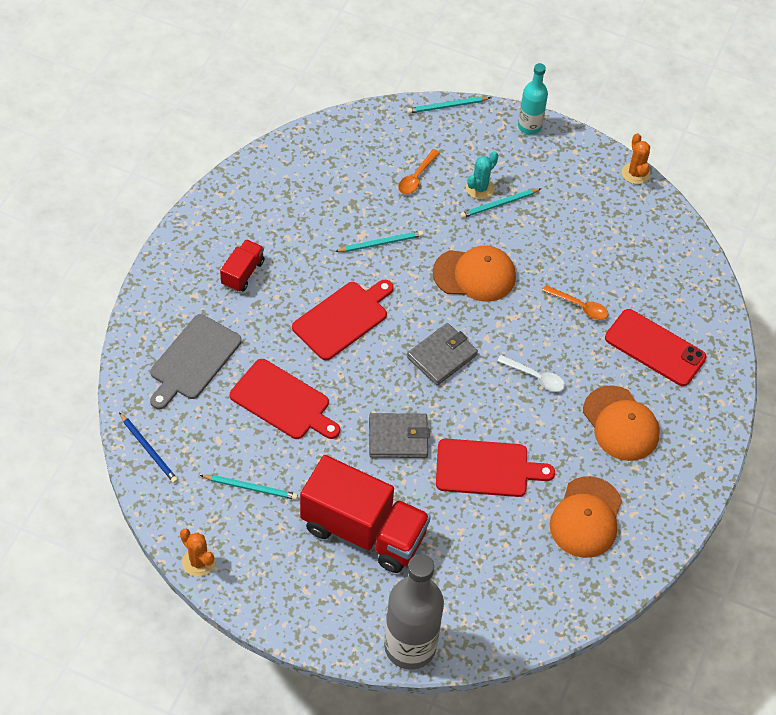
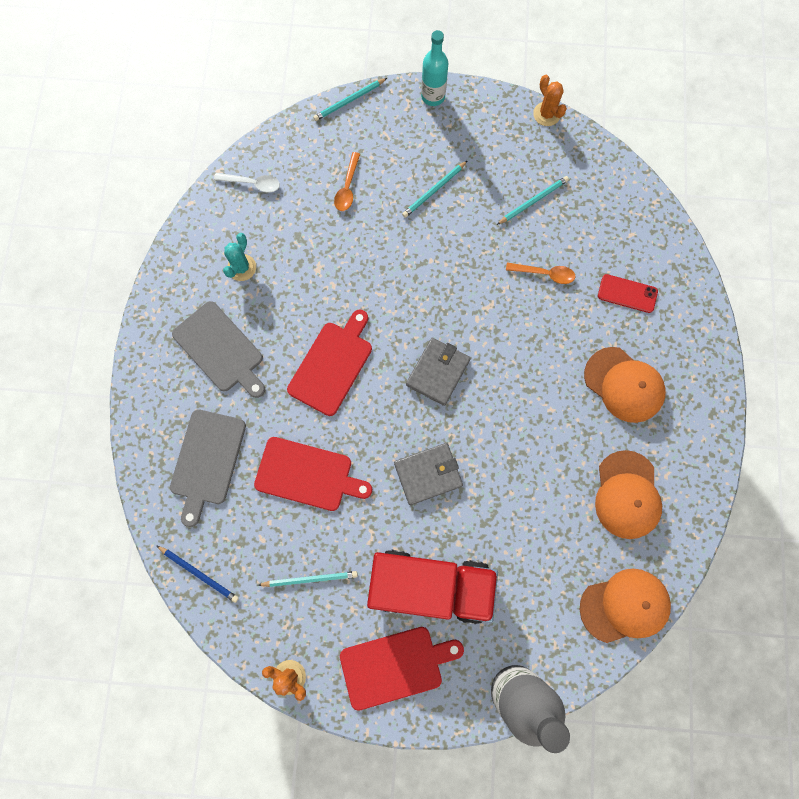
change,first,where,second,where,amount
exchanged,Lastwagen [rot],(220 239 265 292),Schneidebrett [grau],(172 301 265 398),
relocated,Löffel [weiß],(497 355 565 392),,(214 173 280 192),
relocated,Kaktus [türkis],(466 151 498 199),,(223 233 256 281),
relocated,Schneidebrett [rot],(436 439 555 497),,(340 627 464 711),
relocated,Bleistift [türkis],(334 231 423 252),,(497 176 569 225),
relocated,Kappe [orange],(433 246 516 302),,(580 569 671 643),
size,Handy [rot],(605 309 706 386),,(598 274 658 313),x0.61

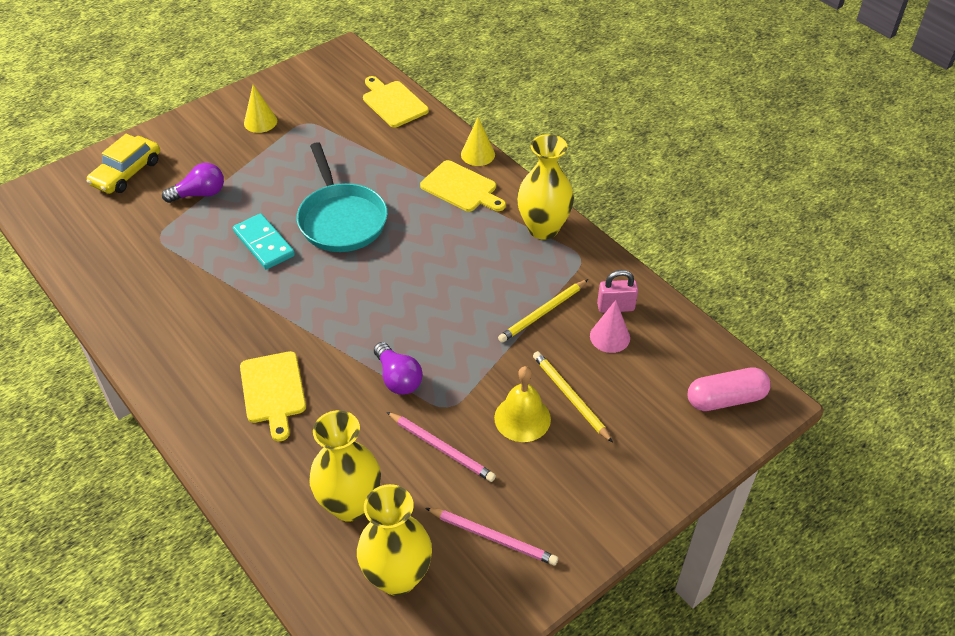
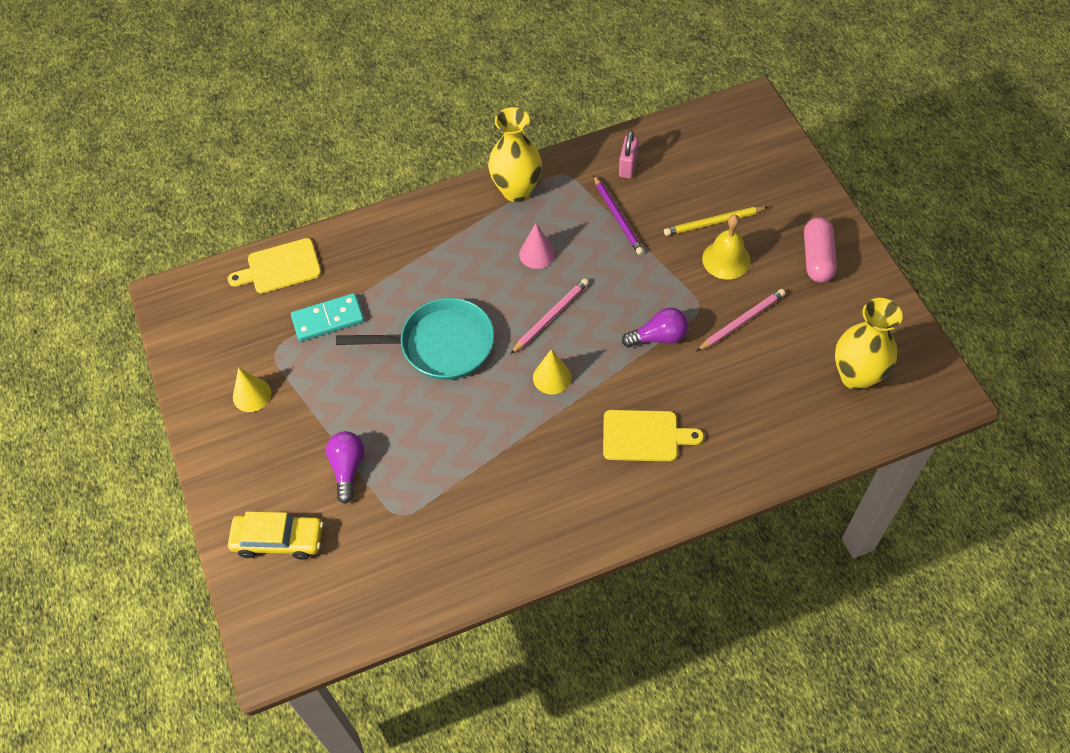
change,first,where,second,where,amount
spun,Auto [gelb],(87 134 160 194),,(228 512 323 560),45 degrees counterclockwise
relocated,Dominostein [türkis],(233 213 295 270),,(291 293 364 341),
relocated,Bleistift [rosa],(426 508 558 566),,(511 279 589 354),
relocated,Kegel [rosa],(590 300 630 353),,(519 223 555 269),
relocated,Kegel [gelb],(461 117 495 166),,(533 349 571 395),
colour,Bleistift [gelb],(498 279 588 343),Bleistift [lila],(593 175 644 255),
relocated,Kapsel [rosa],(687 367 771 411),,(804 217 837 283),
missing,Vase [gelb],(309 410 381 522),,,
missing,Schneidebrett [gelb],(420 160 506 212),,,

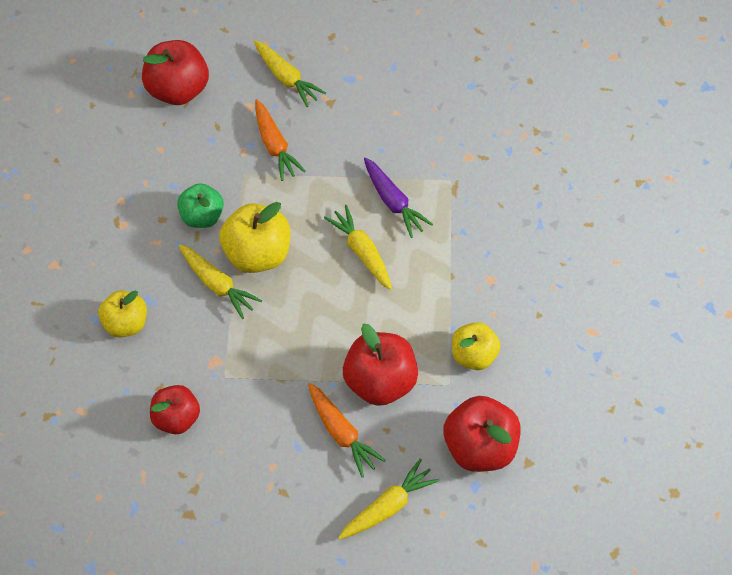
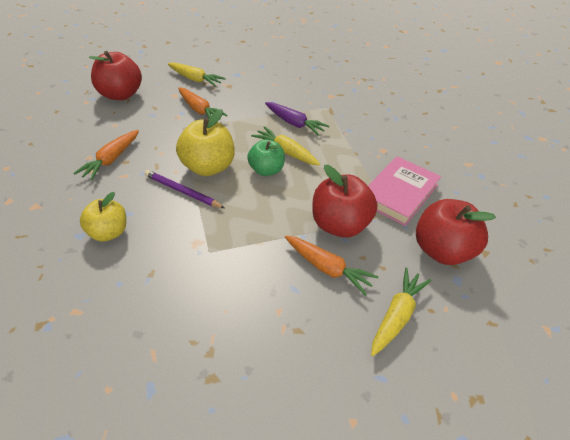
change,first,where,second,where,amount
appeared,,,Karotte [orange],(74 130 139 181),
exchanged,Karotte [gelb],(179 244 262 319),Bleistift [lila],(144 170 225 208),
relocated,Apfel [grün],(177 183 224 228),,(247 139 285 176),
exchanged,Apfel [gelb],(452 322 500 370),Buch [rosa],(368 156 441 226),
missing,Apfel [rot],(150 385 200 434),,,

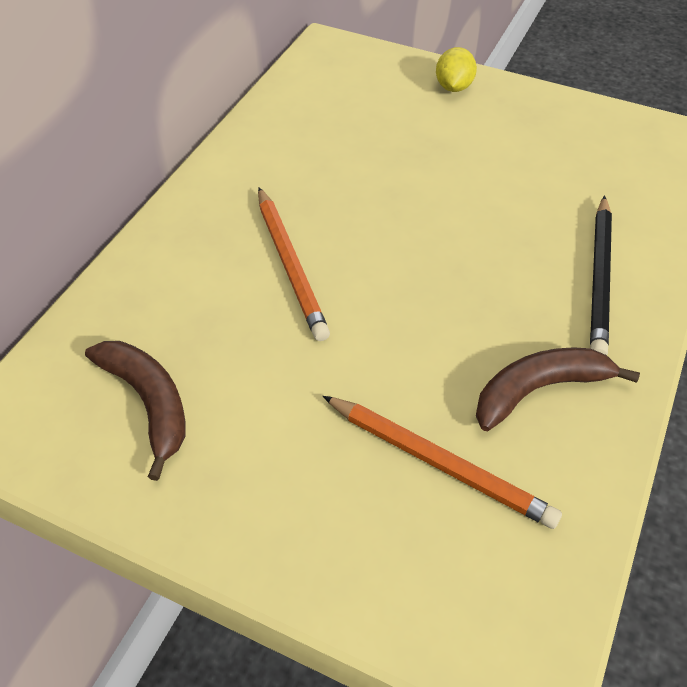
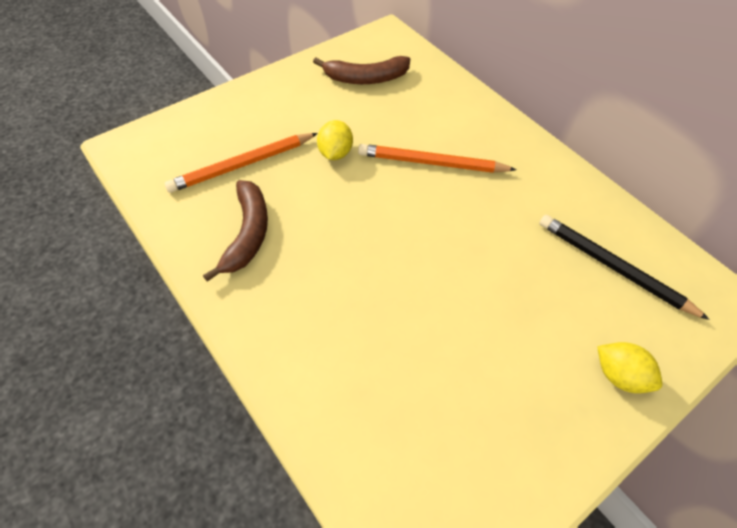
change,first,where,second,where,amount
appeared,,,Zitrone [gelb],(317 120 353 160),
relocated,Bleistift [schwarz],(590 196 612 355),,(539 215 710 320),

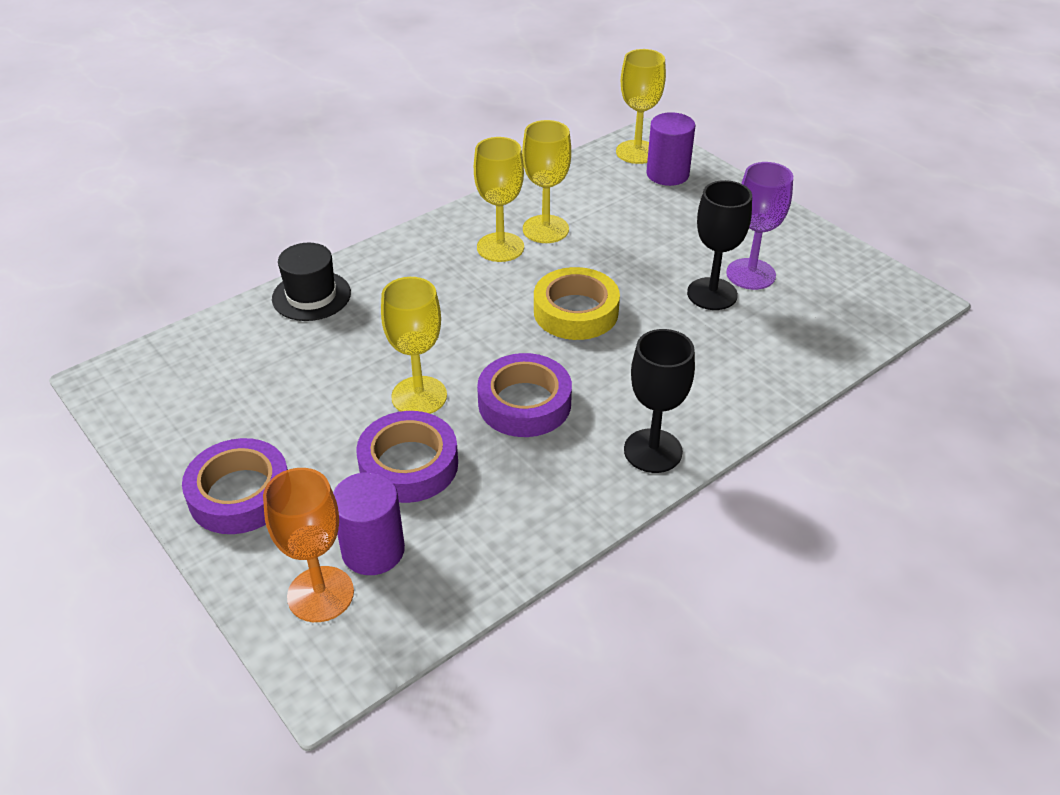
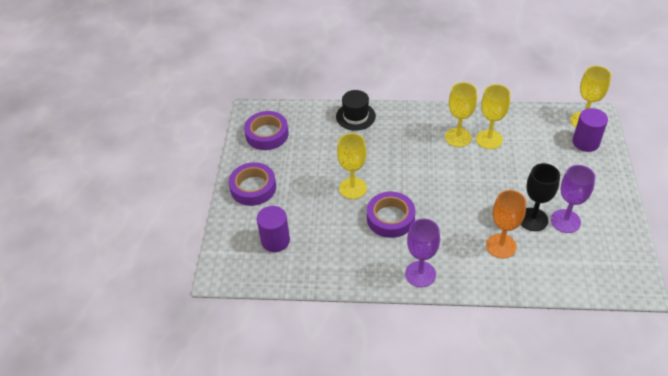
change,first,where,second,where,amount
relocated,Klebeband [lila],(356 411 458 503),,(244 111 289 150),
colour,Kelch [schwarz],(624 329 695 473),Kelch [lila],(405 219 440 287),
relocated,Kelch [orange],(263 468 354 622),,(486 190 526 259),
missing,Klebeband [gelb],(534 267 620 340),,,

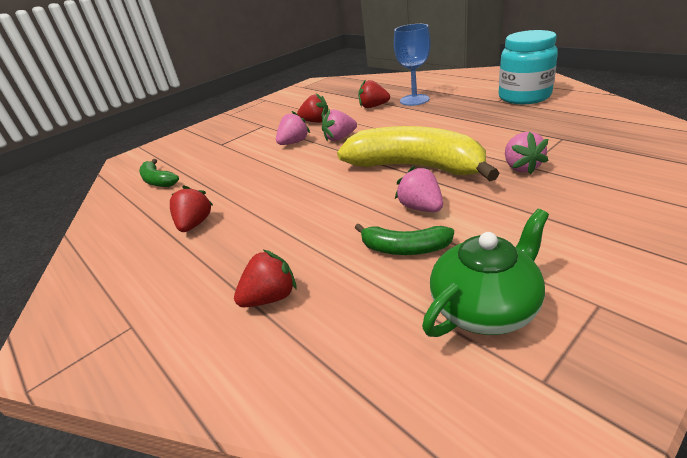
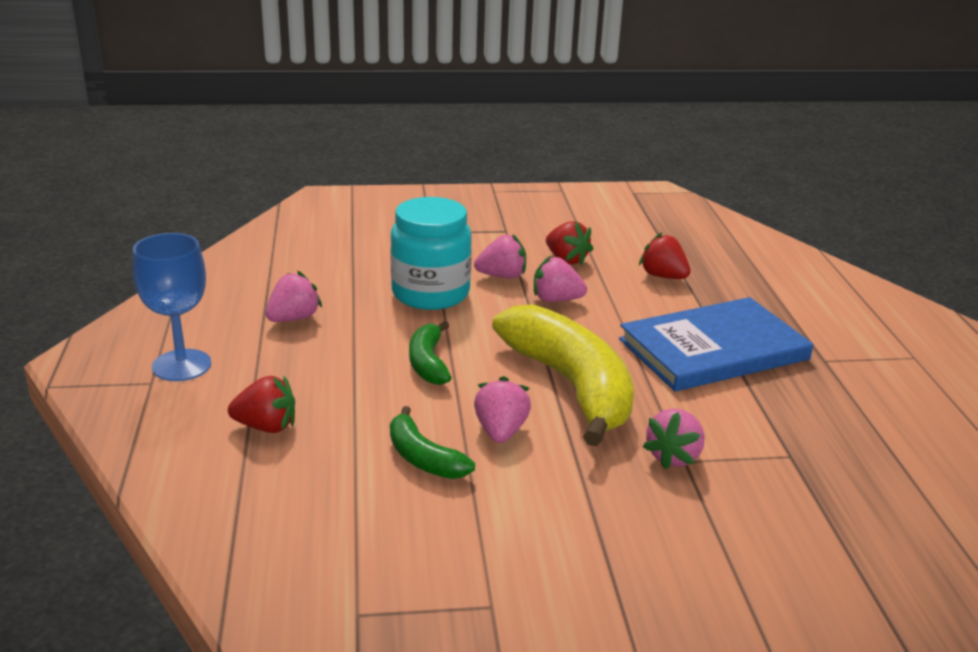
change,first,where,second,where,amount
relocated,Kelch [blau],(394 24 431 106),,(133 233 211 381),
colour,Erdbeere [rot],(170 185 213 232),Erdbeere [rosa],(266 271 322 322),
relocated,Einmachglas [türkis],(499 30 558 104),,(390 197 472 310),
relocated,Banane [grün],(139 159 179 187),,(409 321 452 385),
appeared,,,Buch [blau],(619 297 813 392),
missing,Teekanne [grün],(422 209 549 337),,,

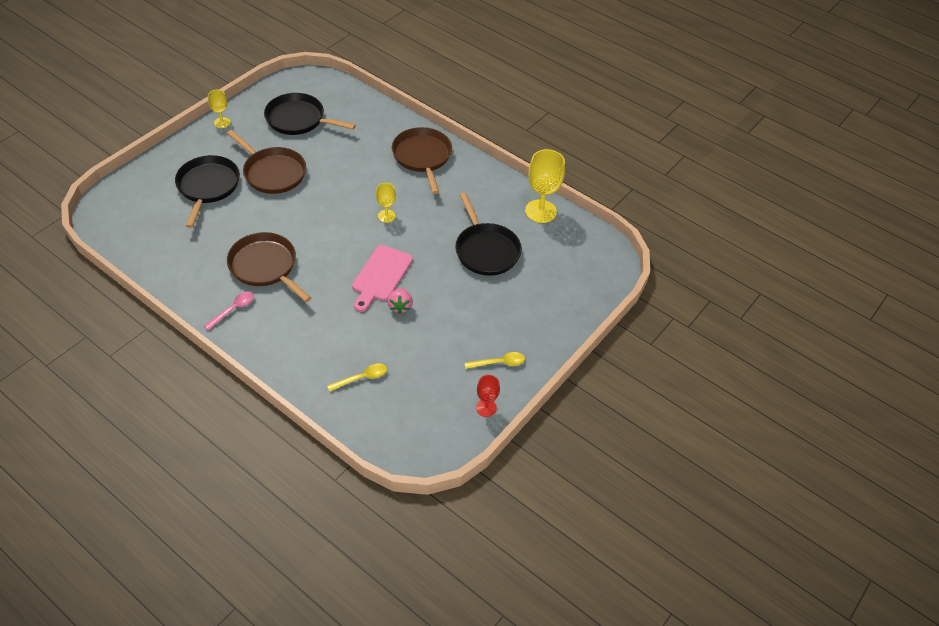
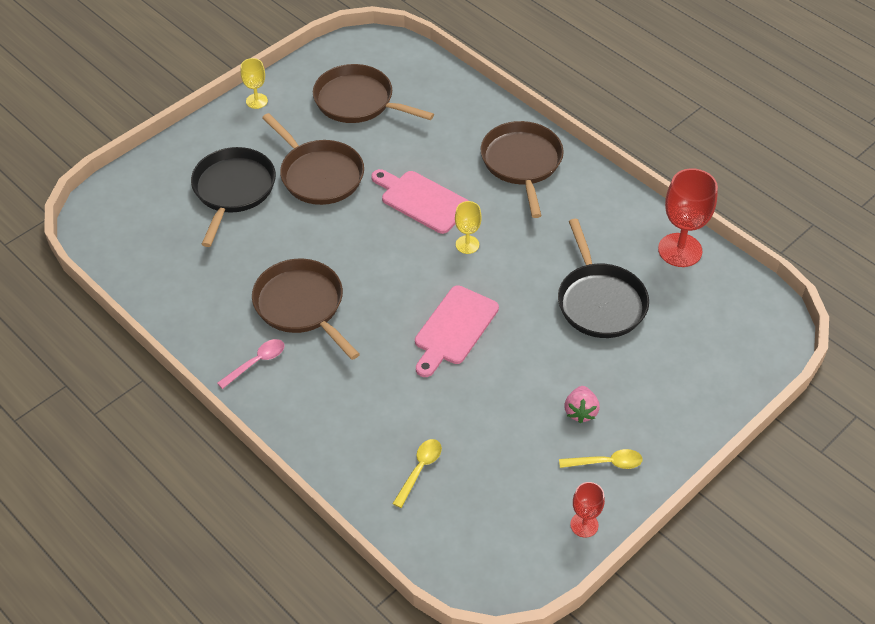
change,first,where,second,where,amount
colour,Pfanne [schwarz],(264 93 356 135),Pfanne [braun],(313 64 434 123),
appeared,,,Schneidebrett [rosa],(371 169 469 234),
spun,Löffel [gelb],(327 363 387 392),,(392 439 442 508),45 degrees counterclockwise
relocated,Erdbeere [rosa],(387 288 413 314),,(564 386 600 423),
colour,Kelch [gelb],(525 149 565 223),Kelch [rot],(658 168 718 267),

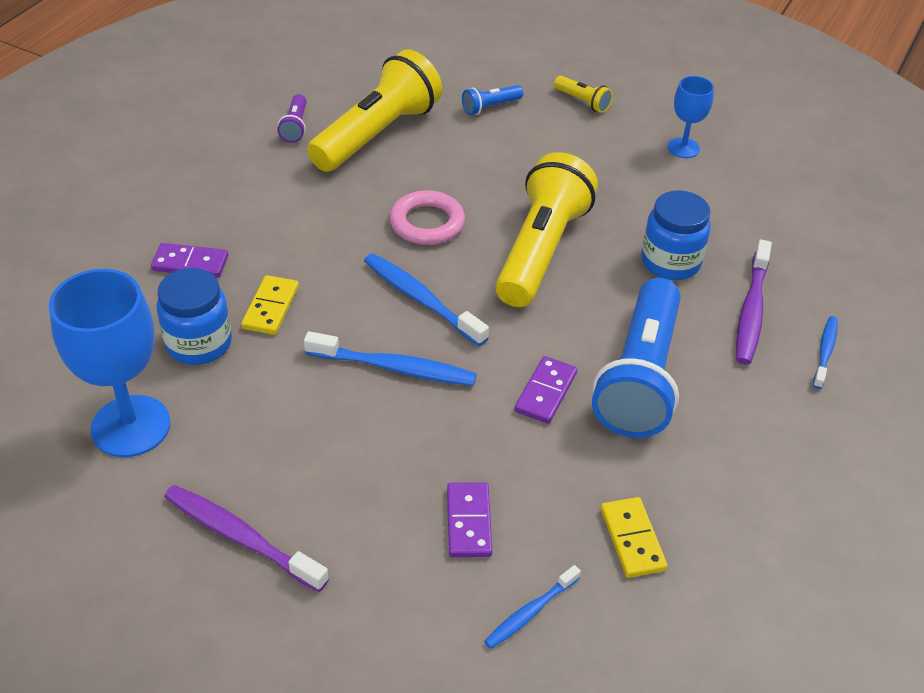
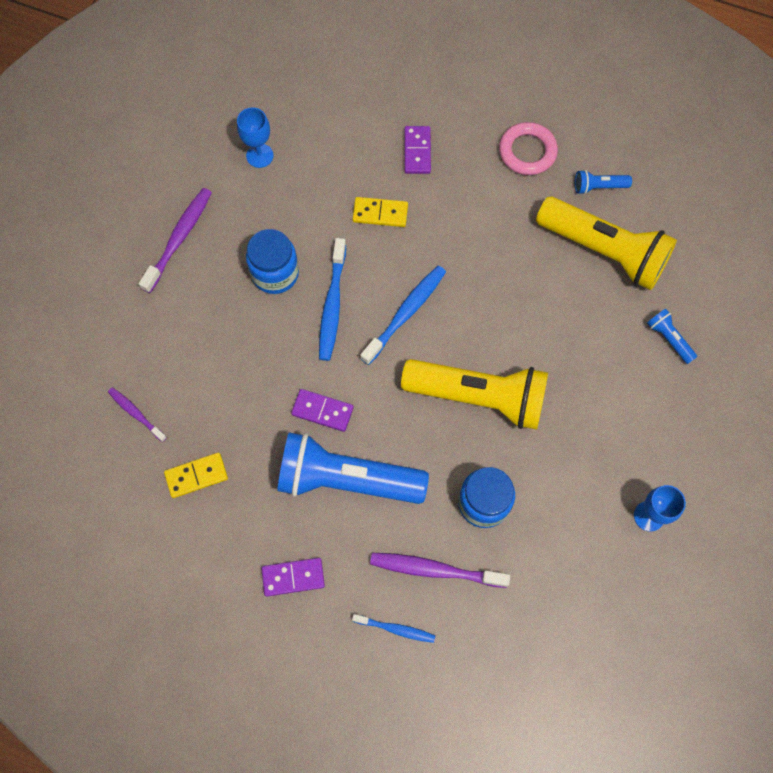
change,first,where,second,where,amount
colour,Zahnbürste [blau],(484 565 581 649),Zahnbürste [lila],(108 388 167 442),
size,Kelch [blau],(49 269 171 457),,(237 107 274 168),x0.54
relocated,Einmachglas [blau],(157 268 232 365),,(246 229 299 294),
relocated,Dominostein [lila],(447 482 493 557),,(261 558 325 596),
relocated,Ring [rosa],(390 190 465 245),,(499 122 558 175),
colour,Taschenlampe [lila],(277 94 307 143),Taschenlampe [blau],(575 170 632 194),
missing,Taschenlampe [gelb],(554 76 613 113),,,

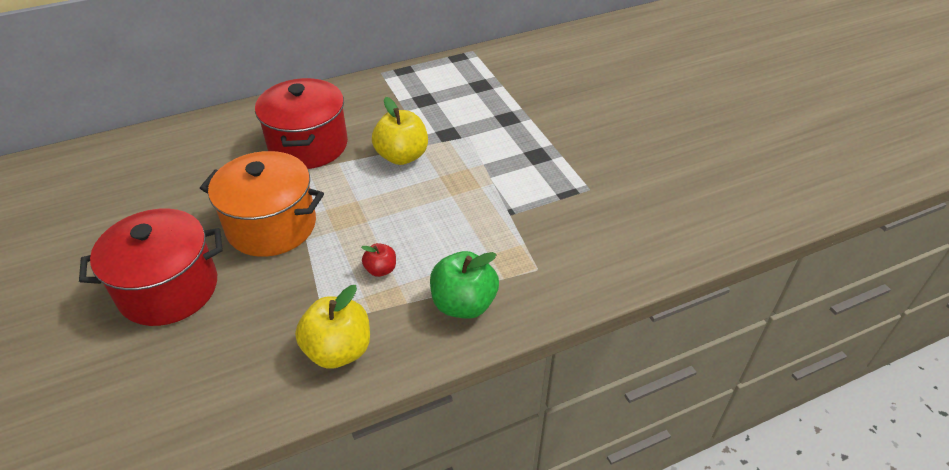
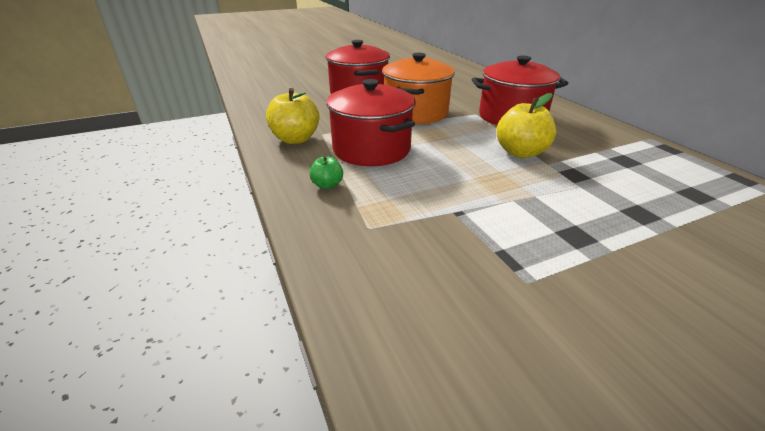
change,first,where,second,where,amount
size,Apfel [grün],(430 251 499 319),,(309 156 343 189),x0.53
exchanged,Apfel [rot],(361 243 396 277),Kochtopf [rot],(326 79 416 166),

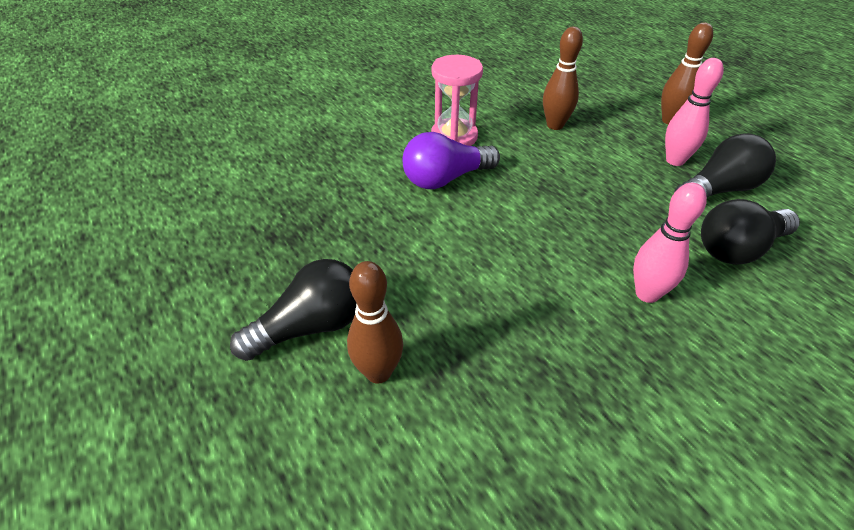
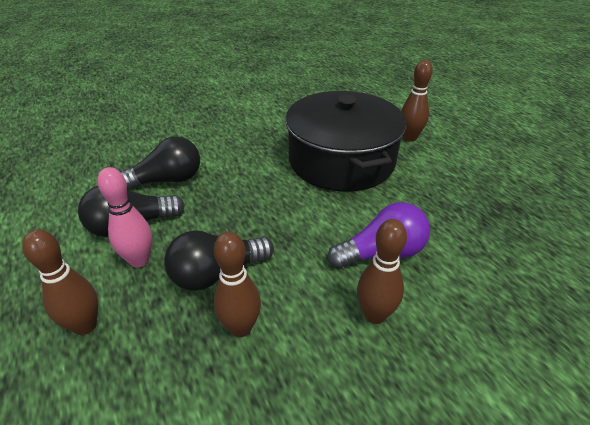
change,first,where,second,where,amount
relocated,Glühbirne [schwarz],(230 259 356 361),,(164 230 274 291),
appeared,,,Kochtopf [schwarz],(286 91 406 192),
exchanged,Sanduhr [rosa],(431 55 483 146),Bowlingkegel [braun],(357 219 407 324),
missing,Bowlingkegel [rosa],(633 183 707 303),,,

